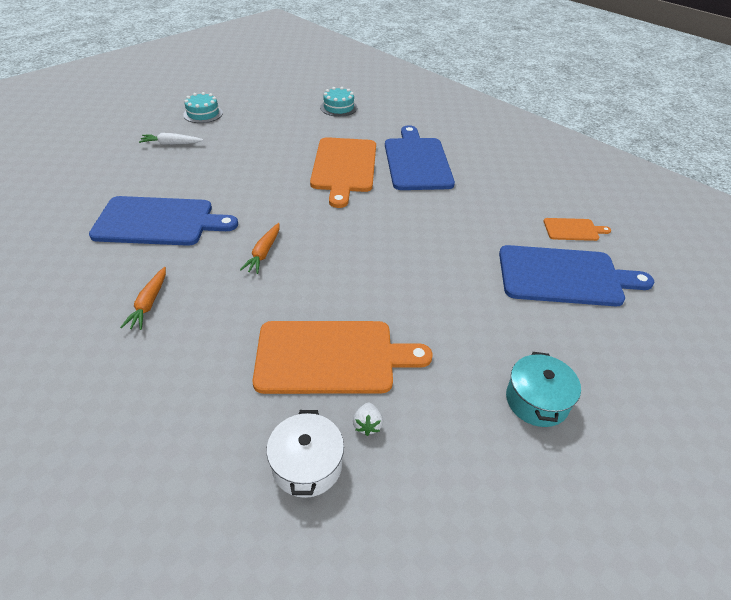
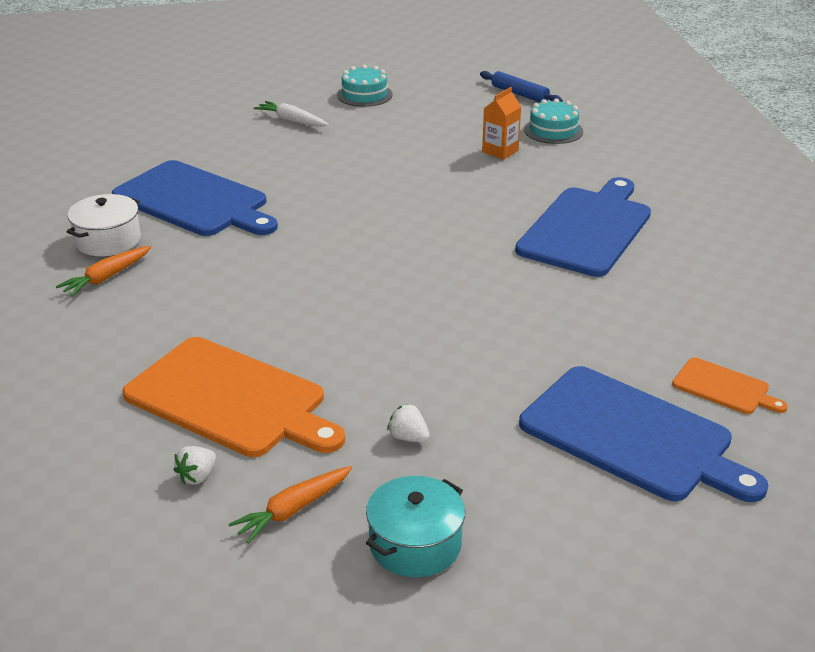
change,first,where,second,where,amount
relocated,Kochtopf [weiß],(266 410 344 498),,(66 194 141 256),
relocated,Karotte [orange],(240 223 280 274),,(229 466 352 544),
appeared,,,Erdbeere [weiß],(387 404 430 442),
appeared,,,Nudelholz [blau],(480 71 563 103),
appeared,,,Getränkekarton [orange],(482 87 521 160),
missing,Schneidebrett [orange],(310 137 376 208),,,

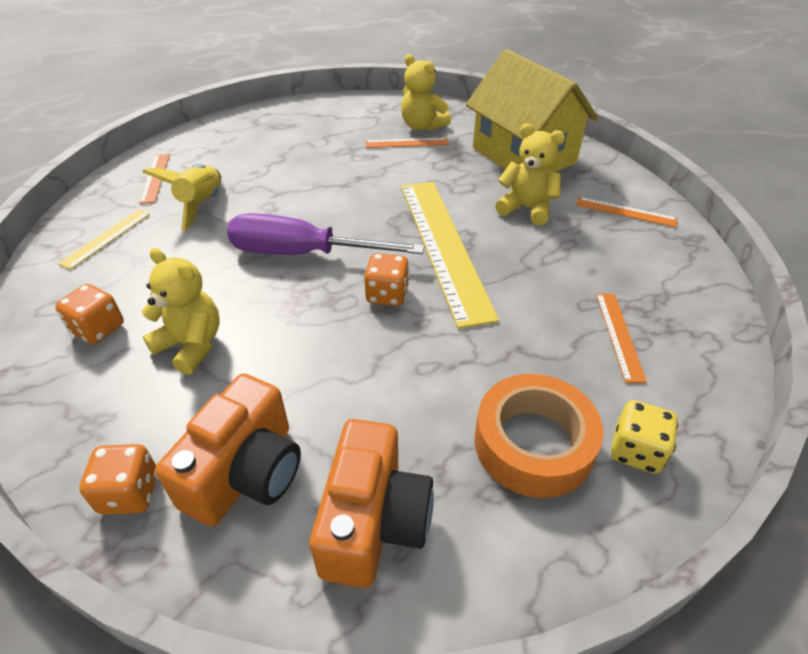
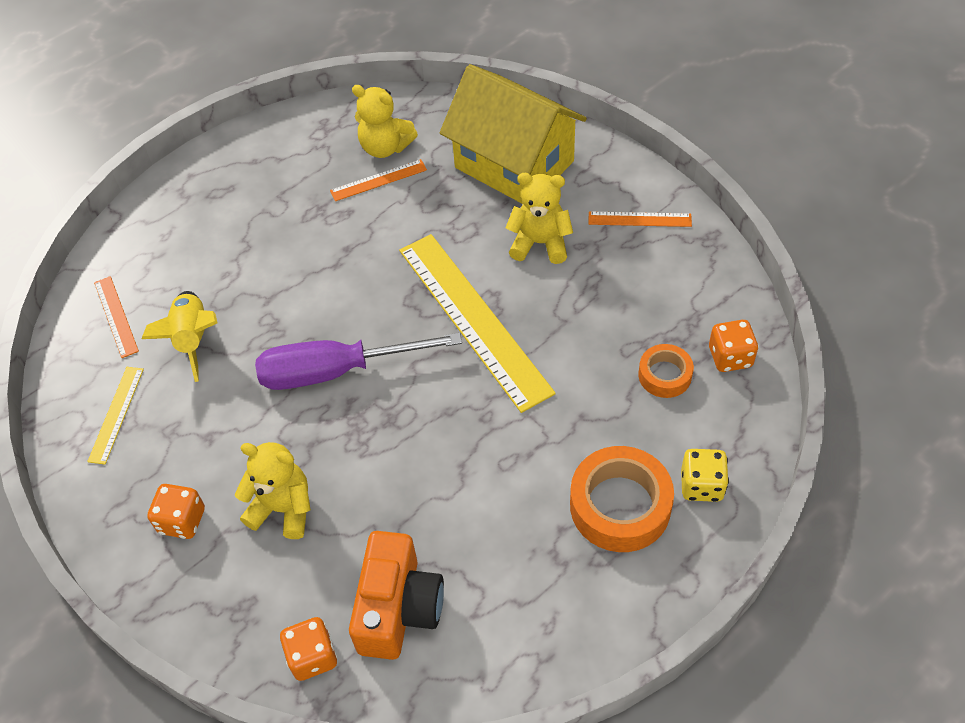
change,first,where,second,where,amount
exchanged,Lineal [orange],(596 294 647 383),Klebeband [orange],(638 344 694 398),
relocated,Spielwürfel [orange],(364 253 409 306),,(709 320 758 372),
missing,Kamera [orange],(310 419 434 588),,,

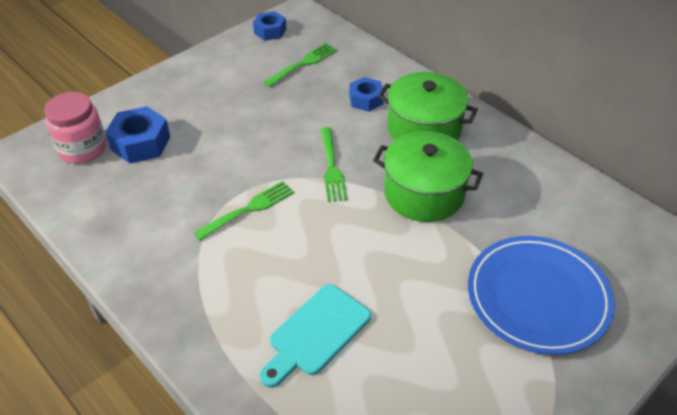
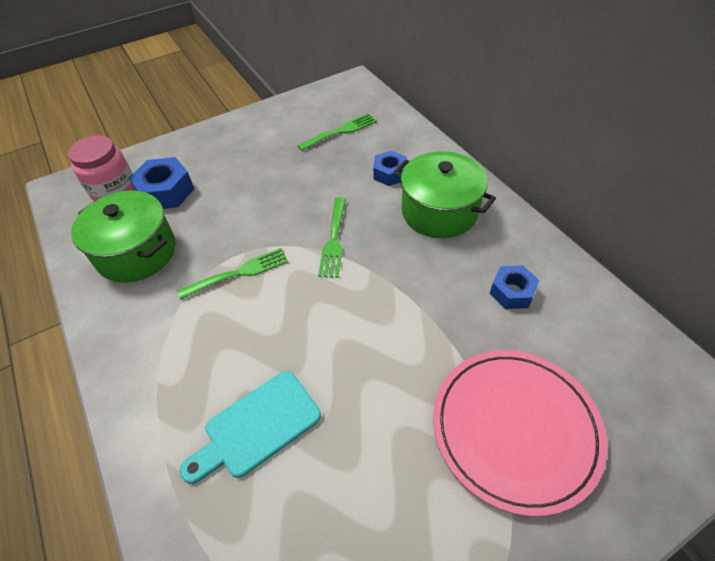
change,first,where,second,where,amount
relocated,Kochtopf [grün],(373 131 483 222),,(71 191 176 283),
colour,Teller [blau],(468 236 615 355),Teller [rosa],(433 350 607 516),
relocated,Sechskantmutter [blau],(253 11 286 41),,(490 265 540 309),

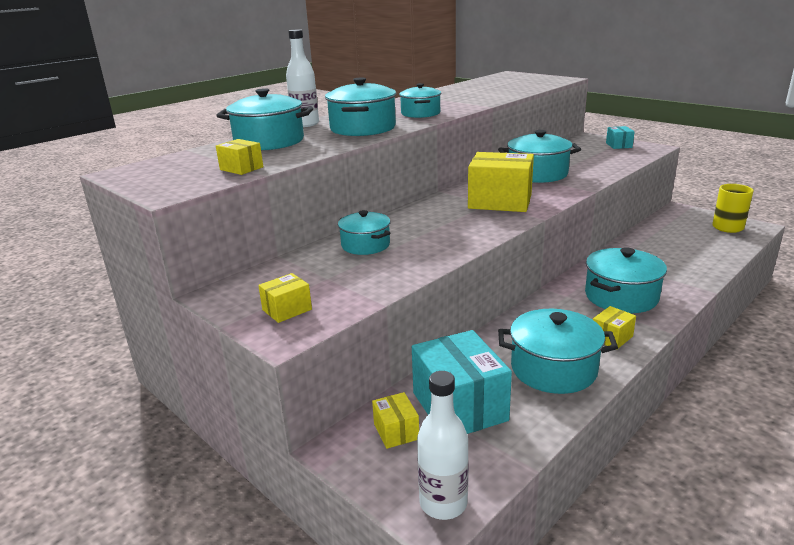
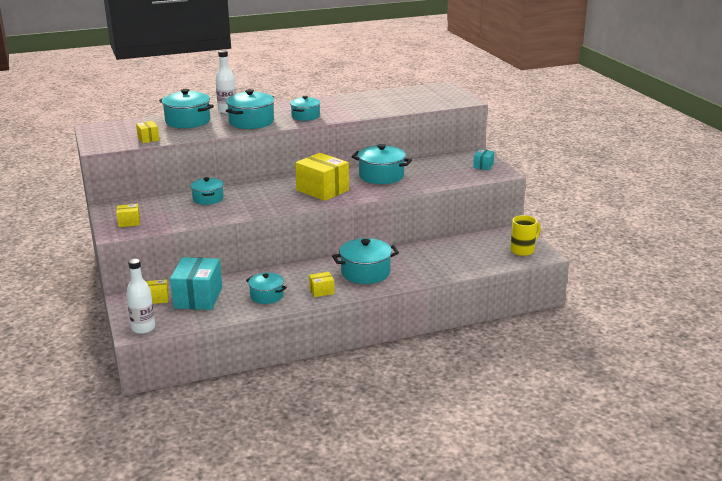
change,first,where,second,where,amount
spun,Schachtel [gelb],(372 392 419 449),,(145 279 169 304),75 degrees clockwise
size,Kochtopf [türkis],(498 309 618 394),,(246 273 287 304),x0.64

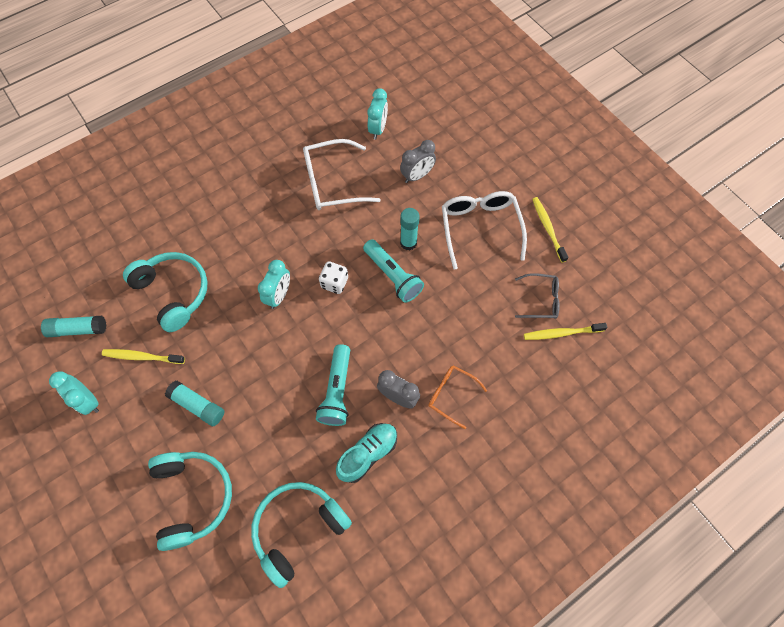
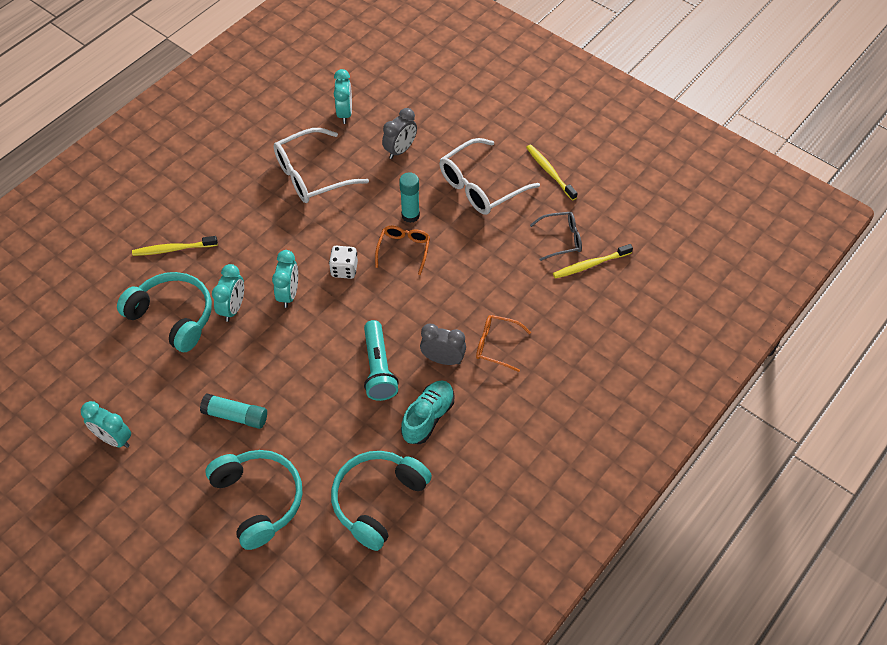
change,first,where,second,where,amount
relocated,Zahnbürste [gelb],(102 349 185 364),,(132 236 218 256),
appeared,,,Wecker [türkis],(212 264 244 322),
exchanged,Taschenlampe [türkis],(363 239 424 303),Brille [orange],(375 226 430 275),
spun,Brille [weiß],(442 191 527 270),,(439 138 540 215),105 degrees counterclockwise
missing,Klebestift [türkis],(41 316 106 337),,,

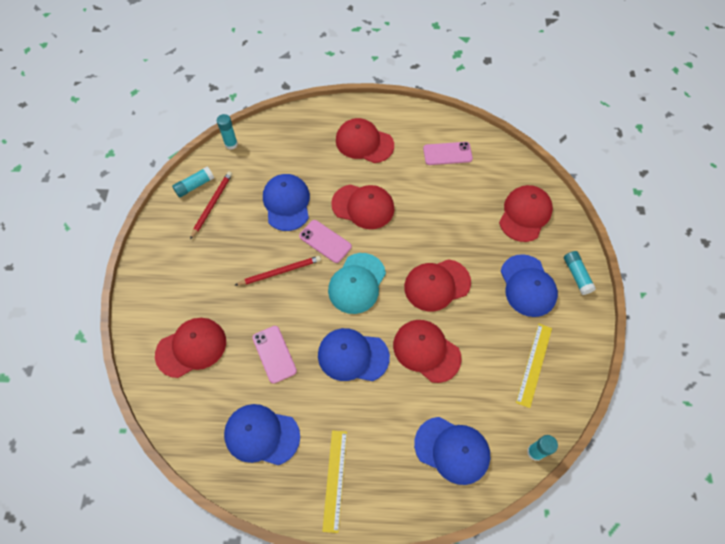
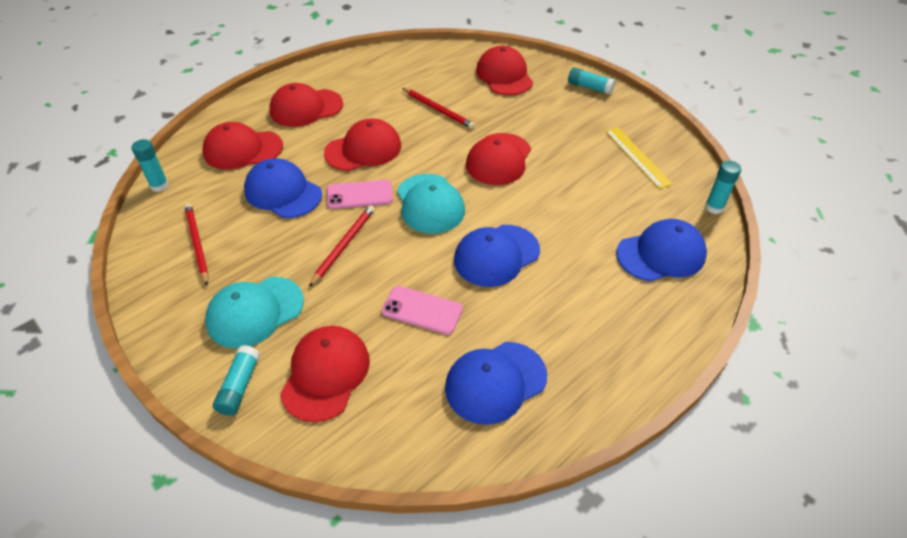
change,first,where,second,where,amount
relocated,Kappe [rot],(393 320 462 383),,(203 122 283 170),
appeared,,,Kappe [türkis],(205 277 304 348),
relocated,Klebestift [türkis],(172 167 214 198),,(213 345 260 416),
appeared,,,Bleistift [rot],(402 88 475 129),
missing,Lineal [gelb],(322 430 347 533),,,
missing,Handy [rosa],(423 142 473 165),,,
missing,Kappe [blau],(501 254 558 317),,,

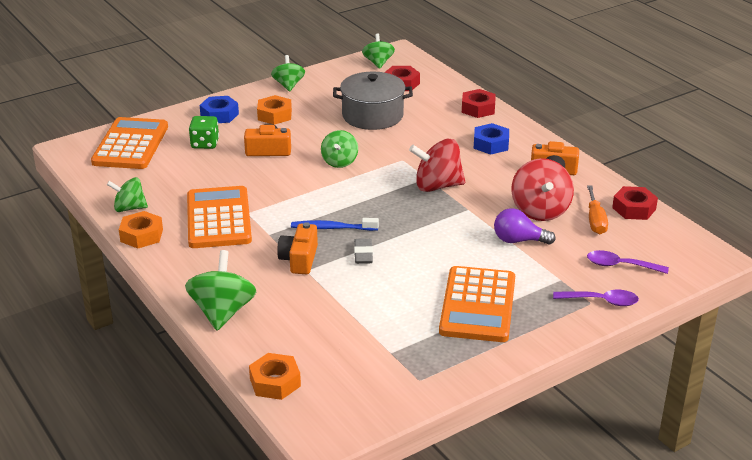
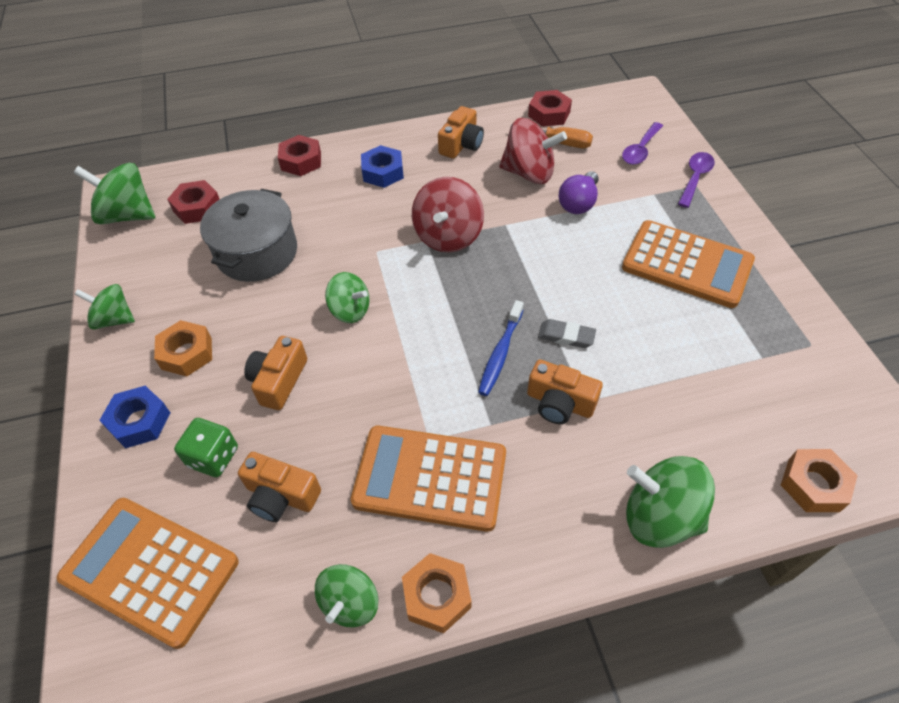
change,first,where,second,where,amount
size,Kreisel [grün],(362 34 395 69),,(74 163 155 224),x1.55
appeared,,,Kamera [orange],(238 452 321 522),

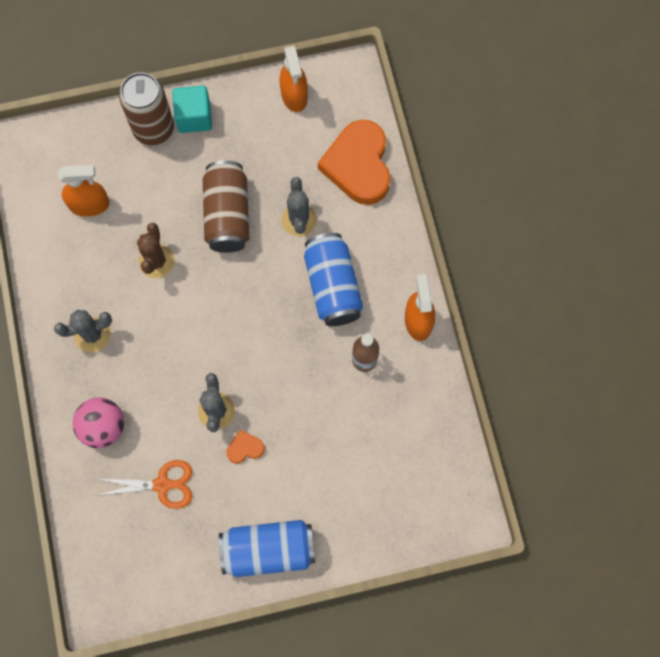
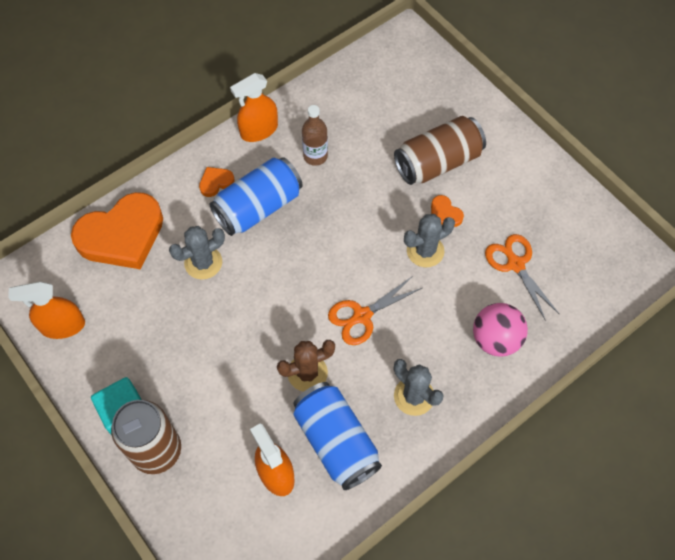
change,first,where,second,where,amount
spun,Sprühflasche [orange],(280 46 308 112),,(9 282 85 339),150 degrees counterclockwise
appeared,,,Herz [orange],(199 167 235 197),
relocated,Dose [blau],(219 520 315 577),,(293 382 382 490),
appeared,,,Schere [orange],(328 276 422 345),
relocated,Dose [braun],(203 160 249 253),,(394 116 486 185),

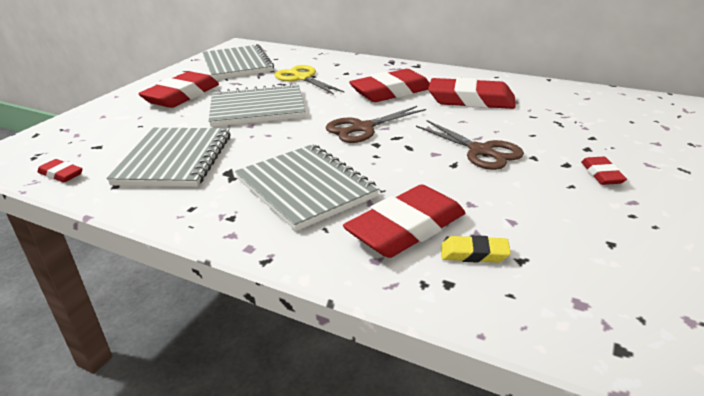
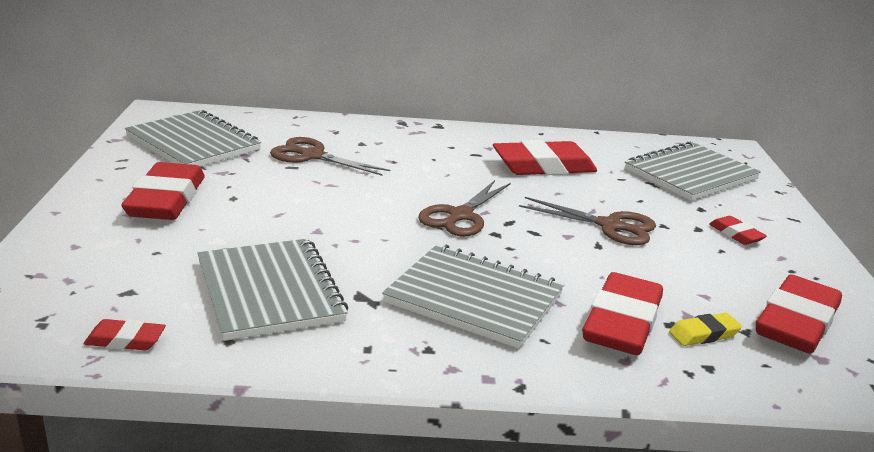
change,first,where,second,where,amount
colour,Schere [gelb],(275 65 344 94),Schere [braun],(270 137 390 176),
relocated,Notizbuch [grau],(209 83 306 127),,(625 141 761 201),
relocated,Radiergummi [rot],(349 69 430 102),,(756 275 842 354),

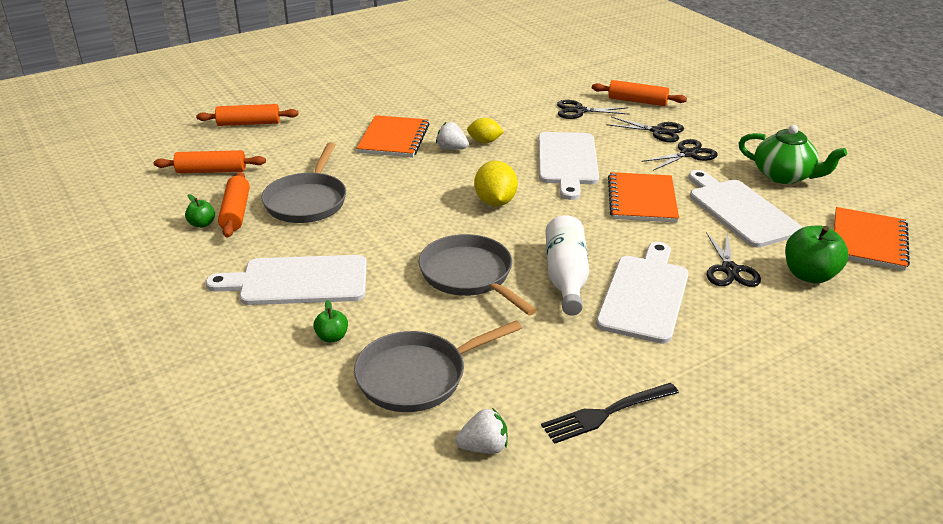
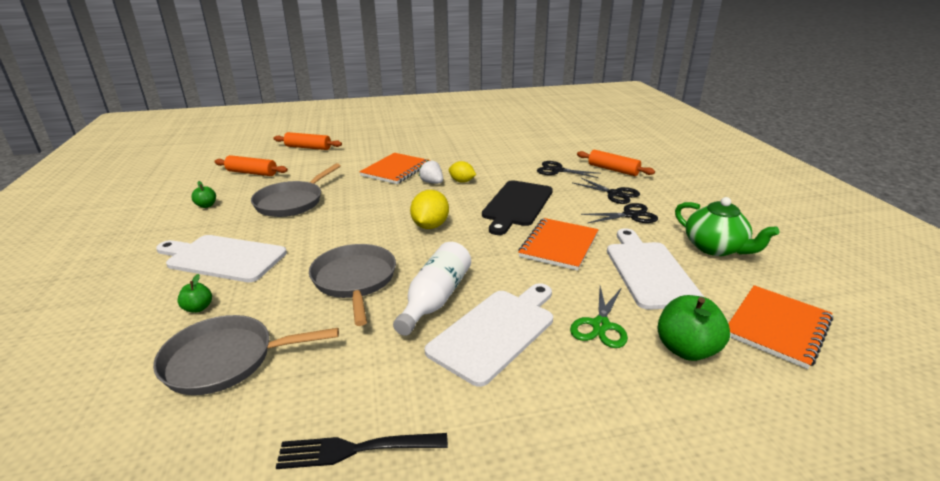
change,first,where,second,where,amount
colour,Schneidebrett [weiß],(538 132 599 200),Schneidebrett [schwarz],(482 180 553 235),
colour,Schere [schwarz],(706 231 761 287),Schere [grün],(570 286 628 348),
missing,Nudelholz [orange],(218 172 250 237),,,
missing,Erdbeere [weiß],(455 408 508 454),,,

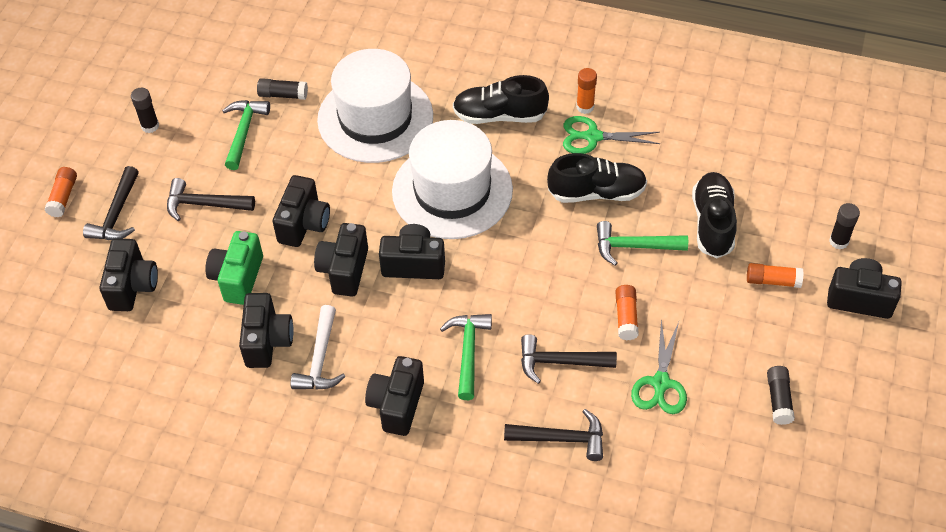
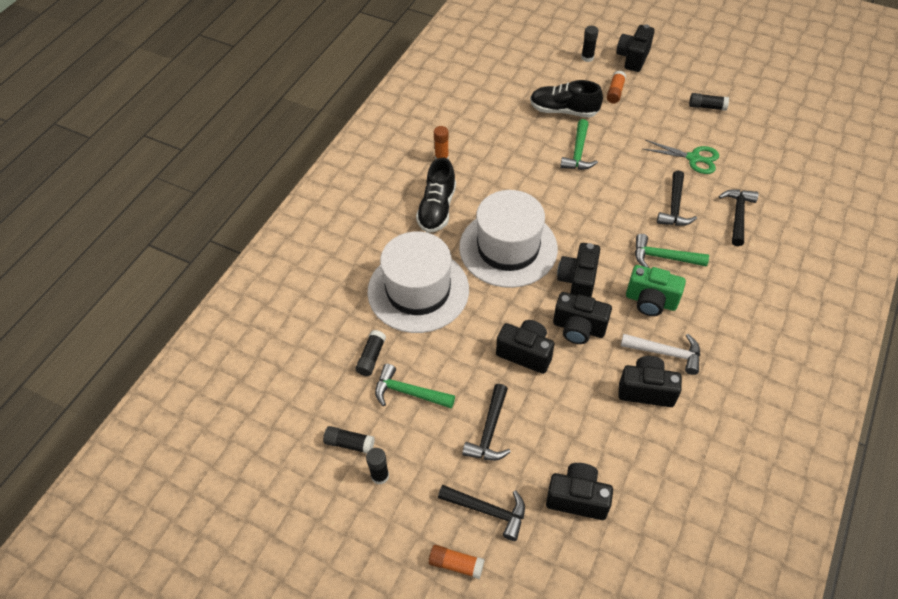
change,first,where,second,where,amount
appeared,,,Klebestift [schwarz],(323 426 375 454),
relocated,Kamera [grün],(205 231 263 305),,(626 265 686 316),
missing,Kamera [schwarz],(365 356 424 436),,,
missing,Schuh [schwarz],(547 153 647 203),,,
missing,Schere [grün],(563 116 660 154),,,
missing,Klebestift [orange],(615 285 639 340),,,

